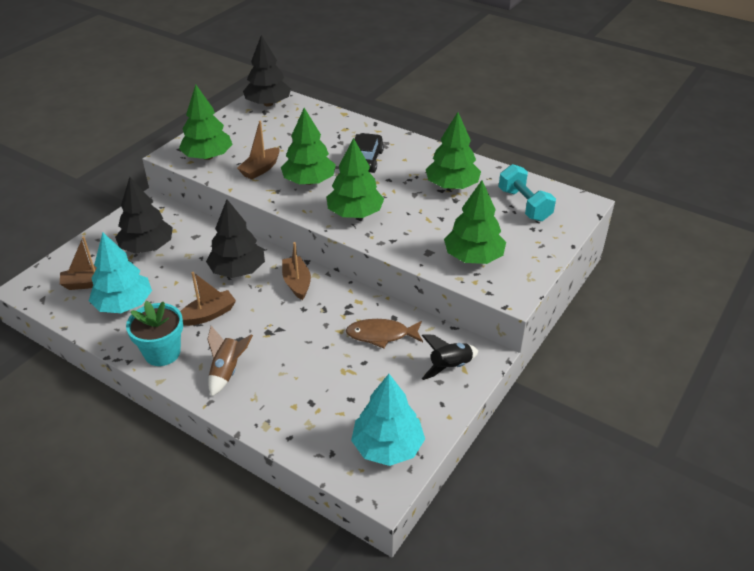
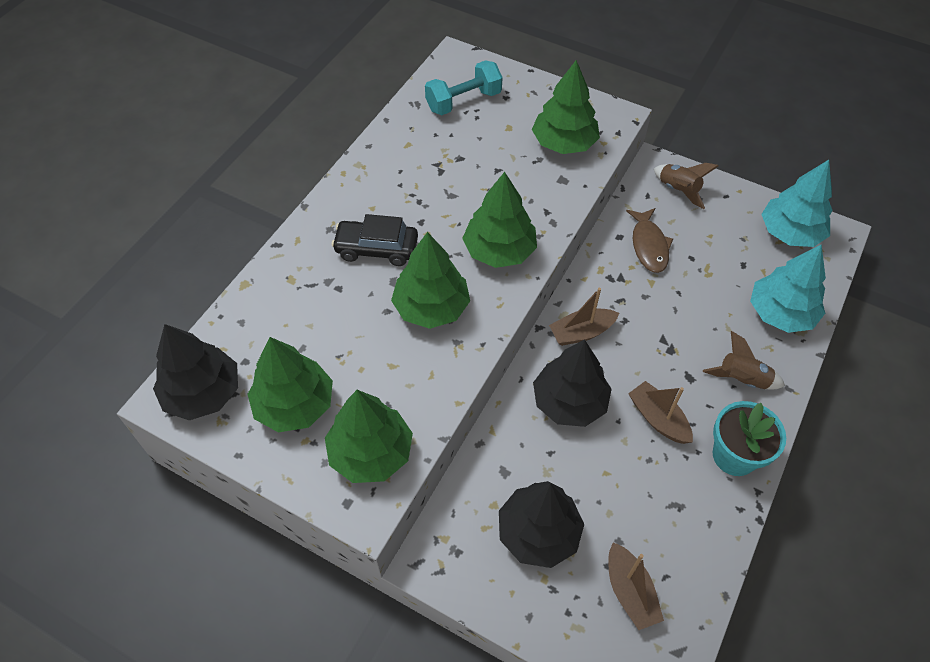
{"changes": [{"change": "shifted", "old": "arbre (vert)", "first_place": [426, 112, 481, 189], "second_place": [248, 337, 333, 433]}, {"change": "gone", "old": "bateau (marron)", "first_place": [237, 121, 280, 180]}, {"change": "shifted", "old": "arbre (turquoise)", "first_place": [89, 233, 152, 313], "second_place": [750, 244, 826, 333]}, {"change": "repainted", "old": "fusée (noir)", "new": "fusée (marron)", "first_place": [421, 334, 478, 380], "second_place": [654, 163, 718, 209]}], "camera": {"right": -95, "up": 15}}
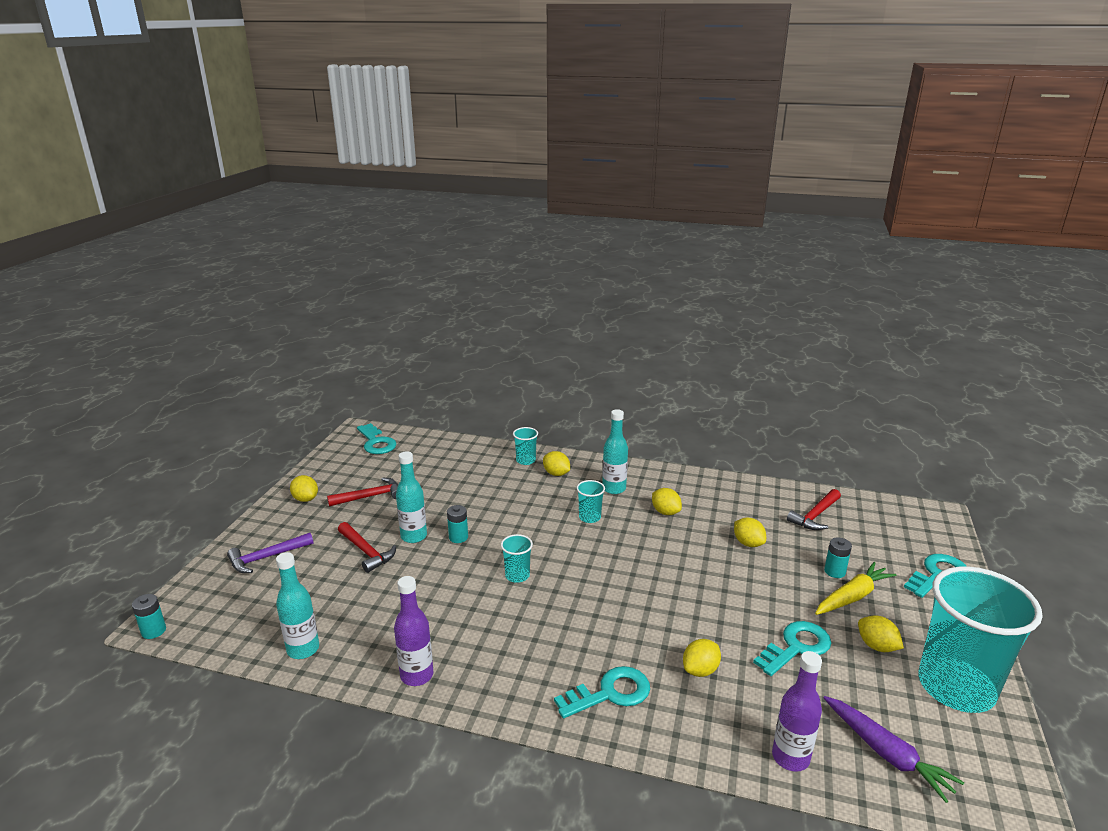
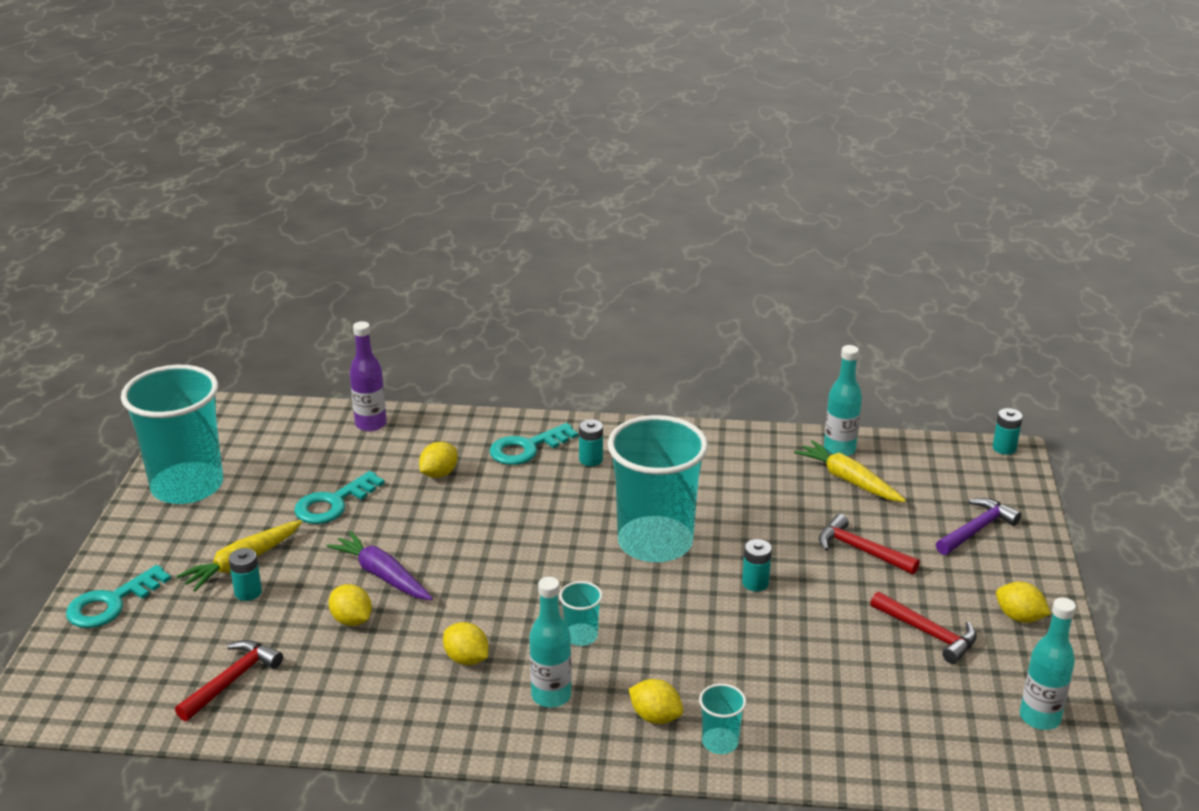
{"changes": [{"change": "gone", "old": "clé (turquoise)", "first_place": [357, 423, 397, 454]}, {"change": "shifted", "old": "bouteille (turquoise)", "first_place": [396, 451, 427, 543], "second_place": [1020, 597, 1076, 730]}, {"change": "rotated", "old": "marteau (rouge)", "first_place": [327, 478, 398, 507], "second_place": [870, 591, 977, 664], "degrees": -105}, {"change": "scaled", "old": "gobelet (turquoise)", "first_place": [501, 534, 533, 583], "second_place": [608, 415, 708, 562], "factor": 2.45}, {"change": "gone", "old": "bouteille (violet)", "first_place": [394, 576, 433, 686]}, {"change": "gone", "old": "citron (jaune)", "first_place": [858, 615, 904, 652]}, {"change": "shifted", "old": "carotte (violet)", "first_place": [824, 696, 964, 803], "second_place": [327, 531, 433, 600]}, {"change": "new", "new": "pile (turquoise)", "second_place": [579, 419, 603, 466]}, {"change": "new", "new": "carotte (jaune)", "second_place": [794, 440, 906, 502]}], "camera": {"right": 170, "up": 5}}
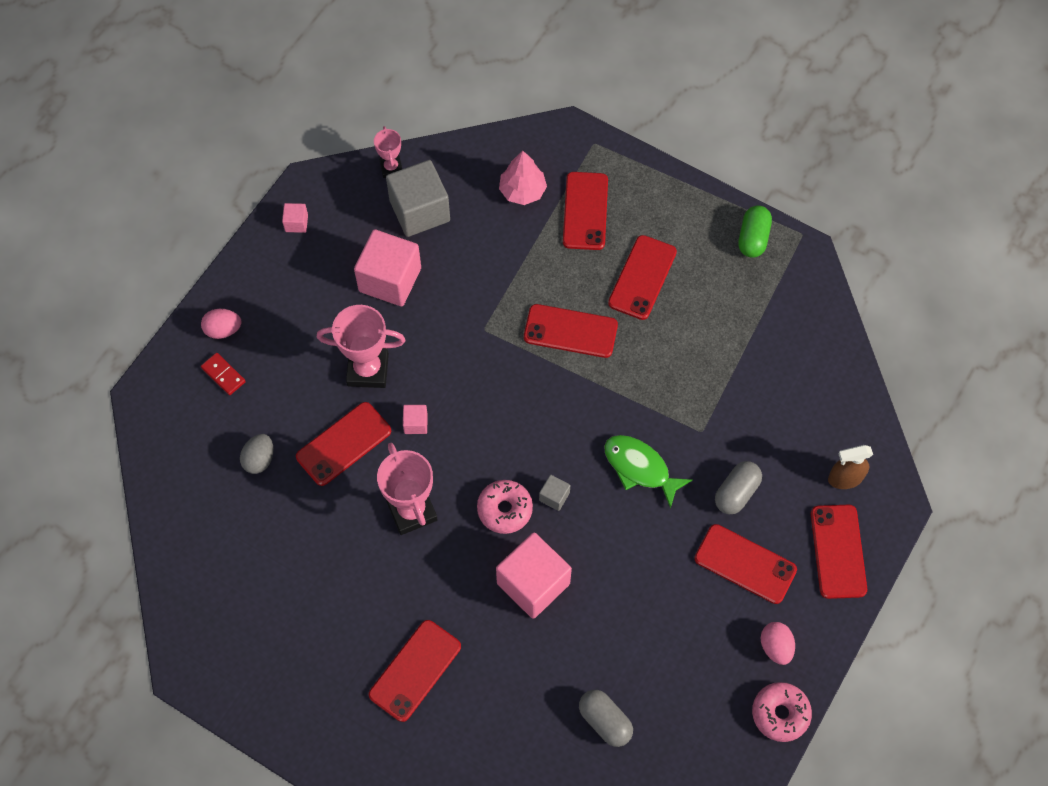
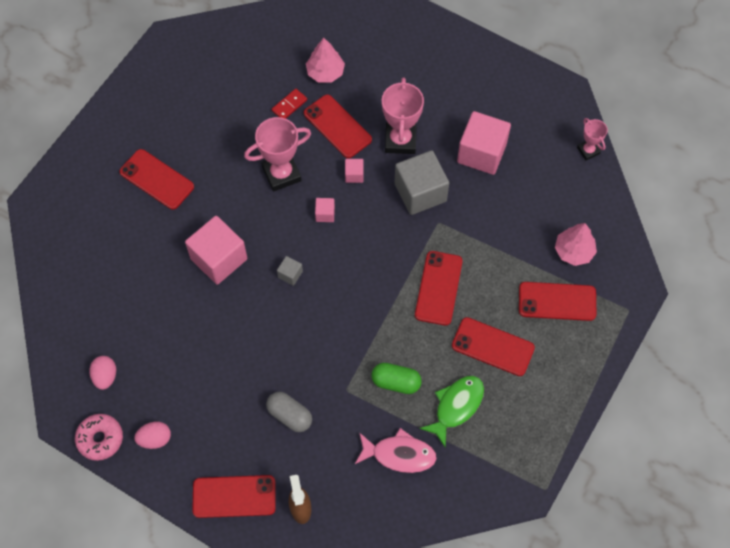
{"changes": [{"change": "rotated", "old": "trophée (rose)", "first_place": [374, 126, 402, 178], "second_place": [577, 118, 608, 160], "degrees": 75}, {"change": "shifted", "old": "cube (gris)", "first_place": [386, 160, 450, 237], "second_place": [395, 150, 449, 215]}, {"change": "shifted", "old": "cube (rose)", "first_place": [282, 203, 308, 233], "second_place": [315, 198, 335, 222]}, {"change": "shifted", "old": "gélule (vert)", "first_place": [738, 205, 772, 258], "second_place": [371, 363, 422, 394]}, {"change": "shifted", "old": "œuf (rose)", "first_place": [201, 309, 241, 339], "second_place": [89, 356, 116, 390]}, {"change": "shifted", "old": "domino (rouge)", "first_place": [201, 353, 246, 395], "second_place": [272, 89, 307, 119]}, {"change": "swapped", "old": "œuf (gris)", "new": "arbre (rose)", "first_place": [240, 434, 273, 474], "second_place": [306, 38, 345, 83]}, {"change": "shifted", "old": "poisson (vert)", "first_place": [604, 435, 693, 509], "second_place": [419, 376, 484, 447]}, {"change": "gone", "old": "beignet (rose)", "first_place": [477, 480, 533, 534]}, {"change": "gone", "old": "téléphone (rouge)", "first_place": [695, 524, 797, 604]}, {"change": "gone", "old": "gélule (gris)", "first_place": [579, 690, 633, 747]}, {"change": "new", "new": "poisson (rose)", "second_place": [355, 428, 437, 473]}], "camera": {"right": 90, "up": 0}}
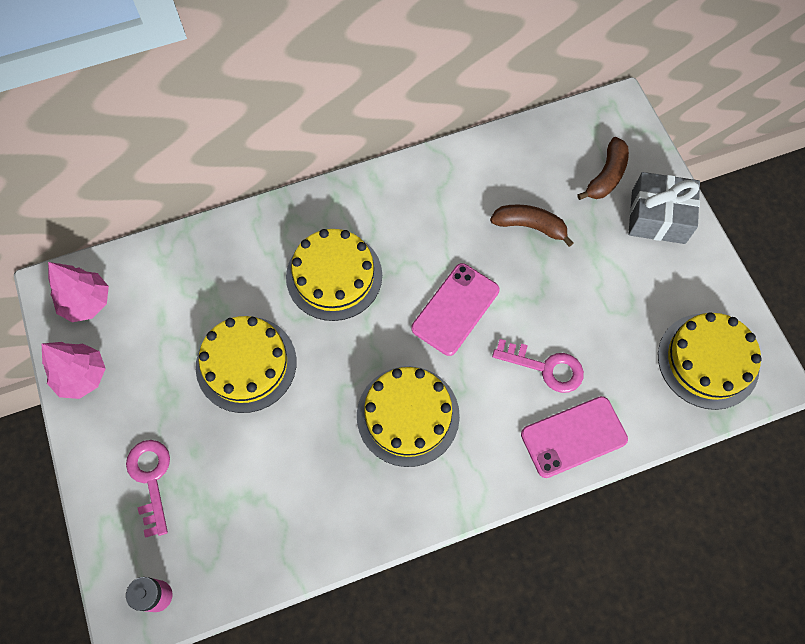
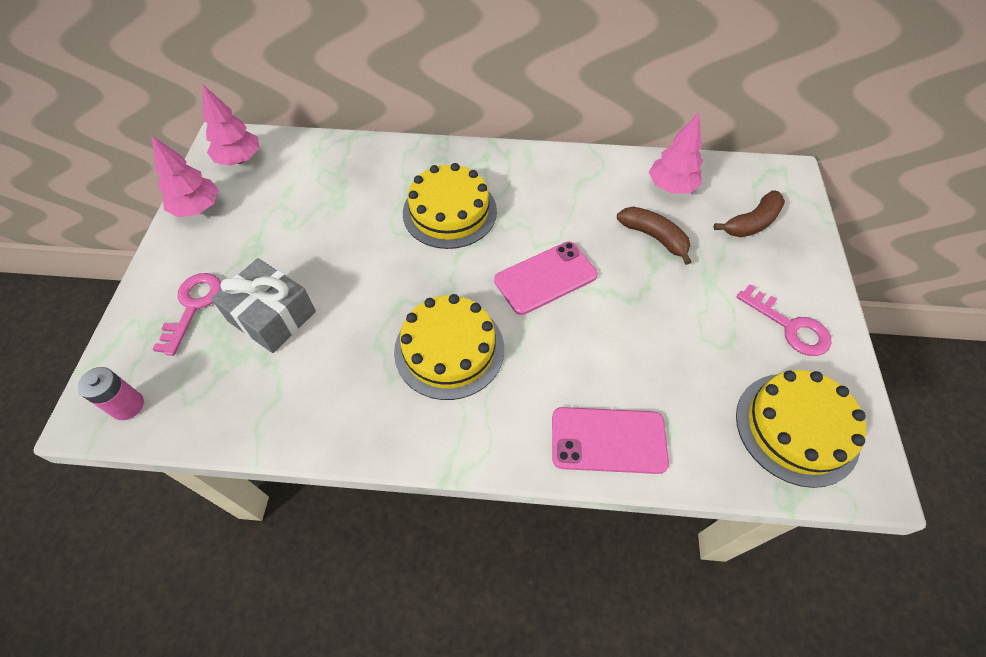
{"changes": [{"change": "shifted", "old": "cadeau (gris)", "first_place": [629, 172, 700, 244], "second_place": [211, 258, 316, 353]}, {"change": "gone", "old": "gâteau (jaune)", "first_place": [196, 316, 297, 413]}, {"change": "shifted", "old": "clé (rose)", "first_place": [492, 339, 584, 393], "second_place": [737, 284, 832, 356]}, {"change": "new", "new": "arbre (rose)", "second_place": [649, 113, 703, 194]}], "camera": {"right": 25, "up": -10}}
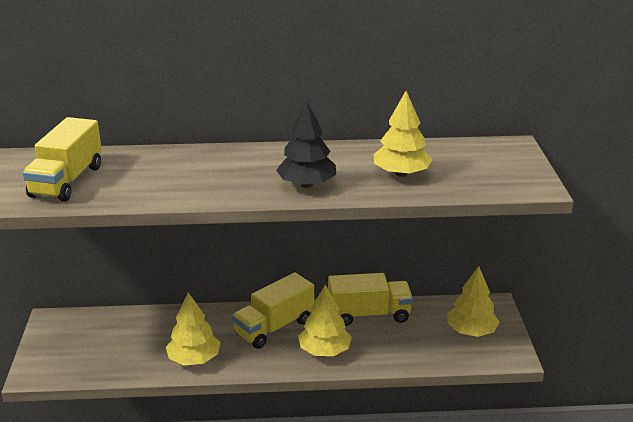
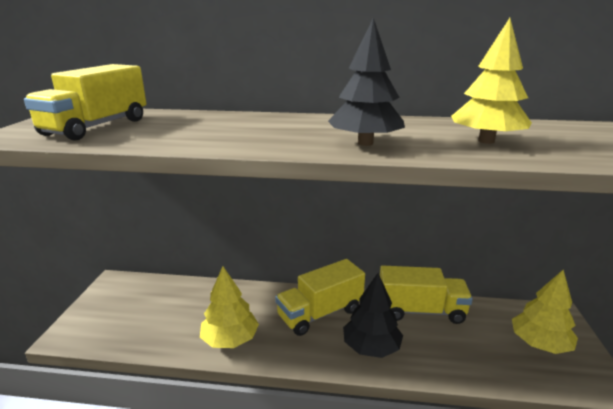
{"changes": [{"change": "repainted", "old": "arbre (jaune)", "new": "arbre (noir)", "first_place": [298, 285, 352, 356], "second_place": [343, 273, 403, 358]}], "camera": {"right": 10, "up": -5}}
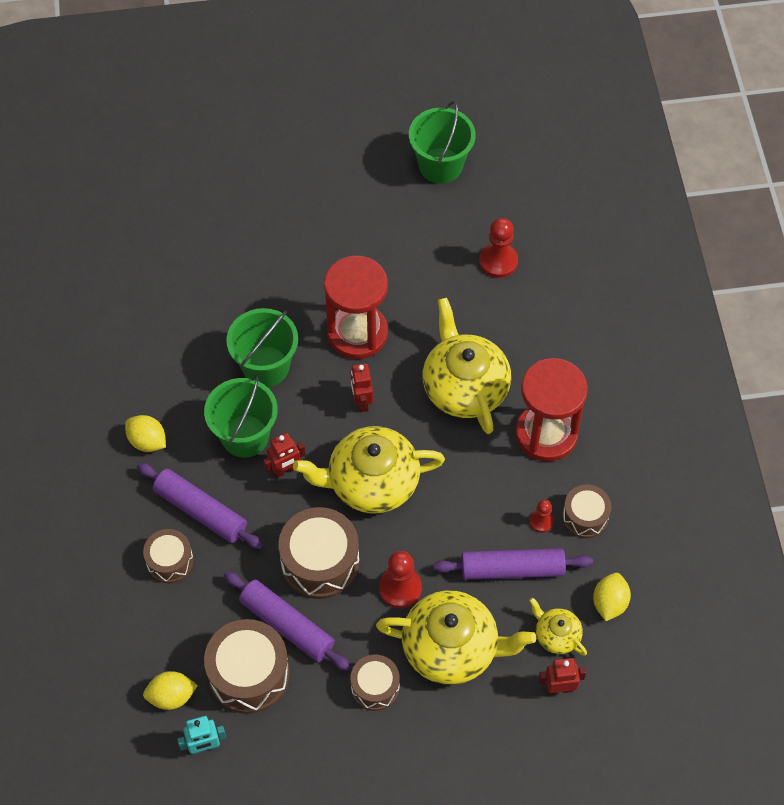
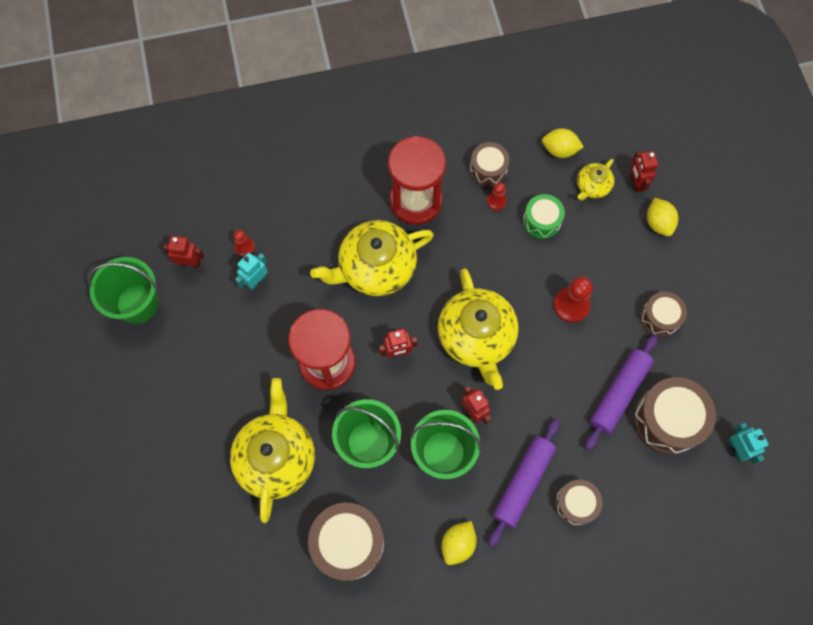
{"changes": [{"change": "scaled", "old": "pion (rouge)", "first_place": [479, 218, 518, 278], "second_place": [233, 230, 255, 257], "factor": 0.57}, {"change": "shifted", "old": "tambour (marron)", "first_place": [278, 507, 359, 599], "second_place": [308, 503, 384, 581]}, {"change": "swapped", "old": "rouleau à pâtisserie (violet)", "new": "tambour (vert)", "first_place": [433, 548, 593, 580], "second_place": [523, 194, 565, 239]}, {"change": "shifted", "old": "théière (jaune)", "first_place": [376, 590, 536, 685], "second_place": [230, 378, 315, 523]}, {"change": "shifted", "old": "citron (jaune)", "first_place": [143, 671, 198, 710], "second_place": [647, 198, 678, 236]}, {"change": "new", "new": "robot (rouge)", "second_place": [163, 236, 204, 268]}, {"change": "new", "new": "robot (turquoise)", "second_place": [235, 253, 268, 291]}], "camera": {"right": -95, "up": 10}}
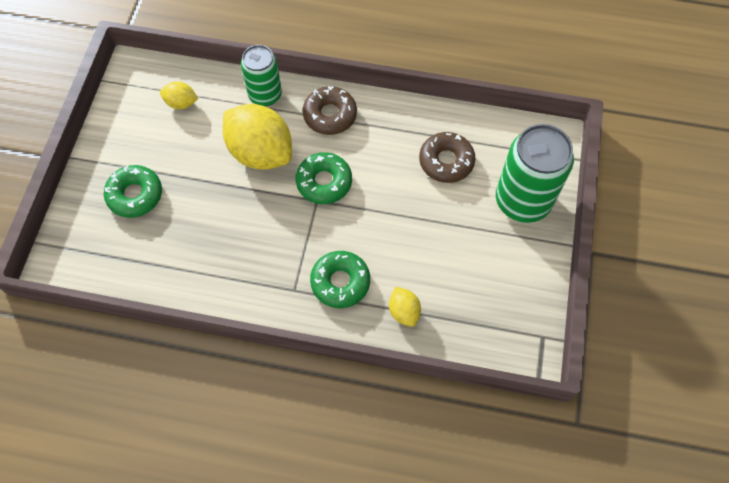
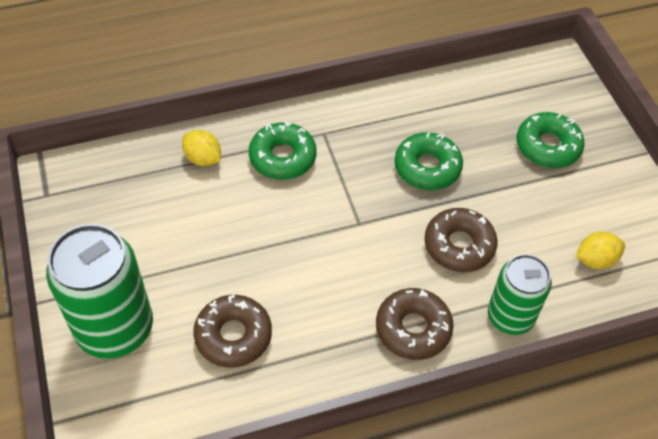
{"changes": [{"change": "swapped", "old": "citron (jaune)", "new": "beignet (marron)", "first_place": [223, 104, 292, 170], "second_place": [424, 208, 498, 272]}, {"change": "shifted", "old": "beignet (vert)", "first_place": [296, 152, 352, 204], "second_place": [394, 132, 463, 190]}], "camera": {"right": 150, "up": -10}}
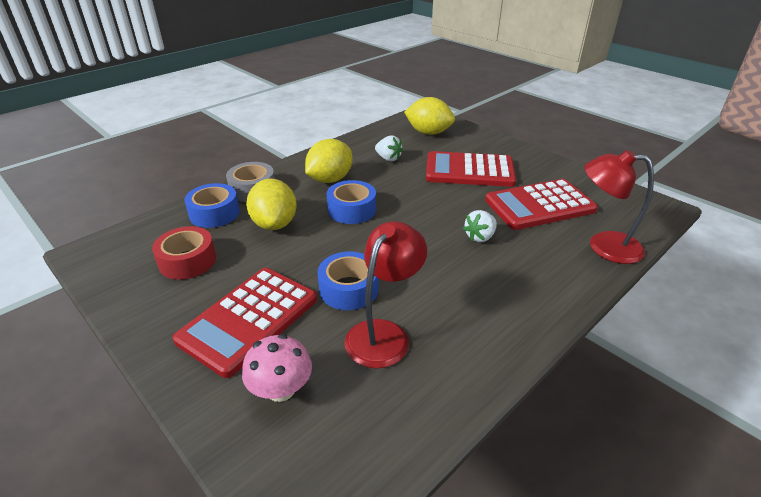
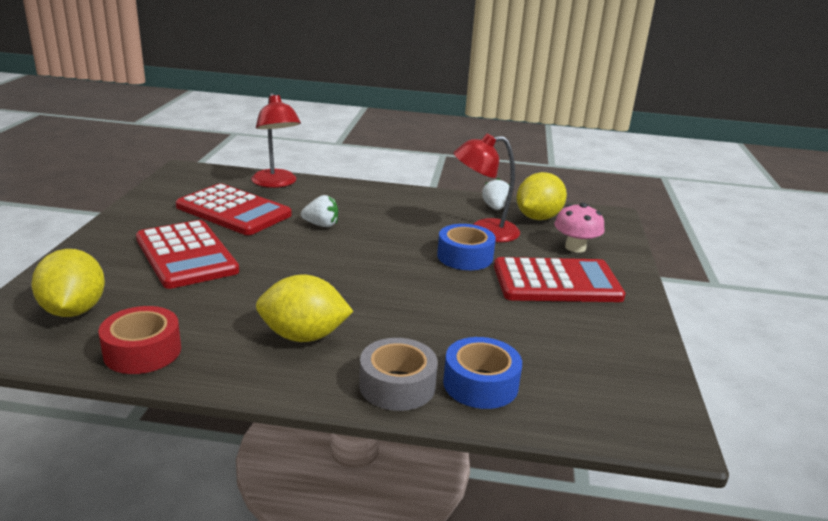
{"changes": [{"change": "shifted", "old": "fraise (blanc)", "first_place": [375, 135, 403, 162], "second_place": [482, 178, 510, 210]}, {"change": "shifted", "old": "citron (jaune)", "first_place": [246, 179, 297, 230], "second_place": [516, 172, 567, 220]}, {"change": "gone", "old": "ruban adhésif (bleu)", "first_place": [327, 180, 376, 224]}, {"change": "shifted", "old": "ruban adhésif (rouge)", "first_place": [152, 226, 216, 280], "second_place": [98, 306, 181, 374]}], "camera": {"right": -130, "up": -10}}
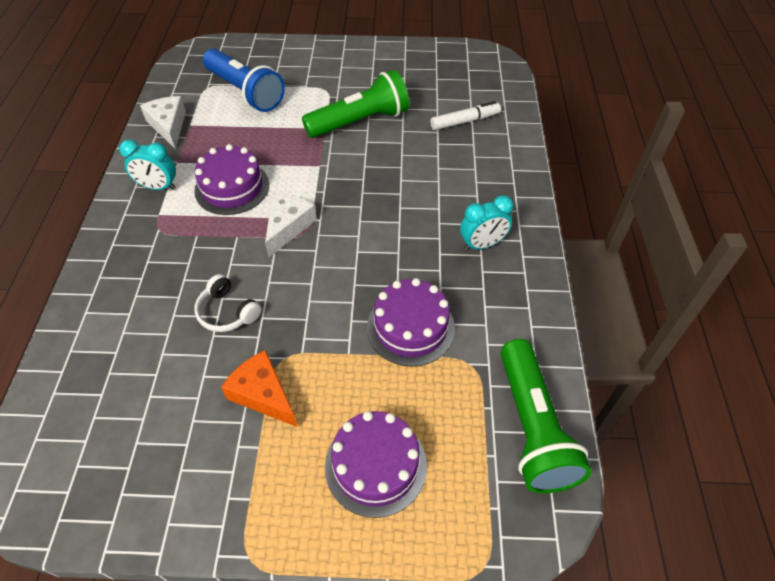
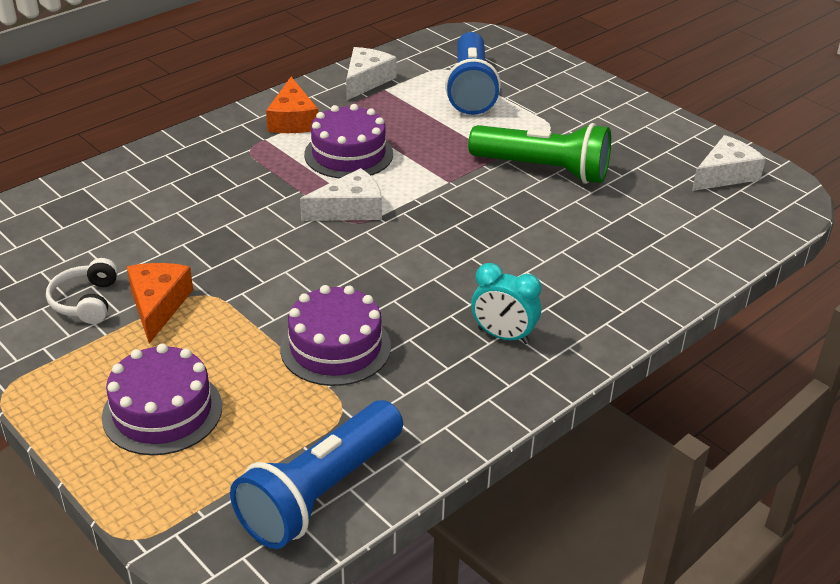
{"changes": [{"change": "gone", "old": "feutre (blanc)", "first_place": [430, 101, 501, 130]}, {"change": "swapped", "old": "réveil (turquoise)", "new": "fromage (orange)", "first_place": [119, 140, 176, 190], "second_place": [266, 77, 318, 133]}, {"change": "shifted", "old": "casque audio (blanc)", "first_place": [195, 274, 262, 332], "second_place": [46, 258, 118, 324]}, {"change": "repainted", "old": "lampe de poche (vert)", "new": "lampe de poche (bleu)", "first_place": [501, 339, 592, 493], "second_place": [230, 400, 403, 549]}, {"change": "new", "new": "fromage (blanc)", "second_place": [692, 135, 766, 191]}], "camera": {"right": 45, "up": -15}}
